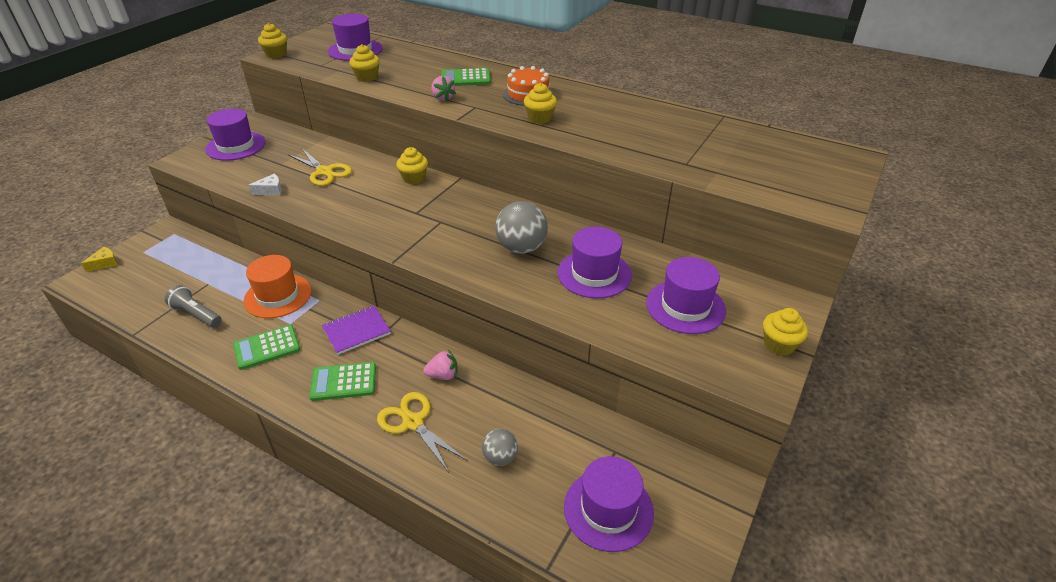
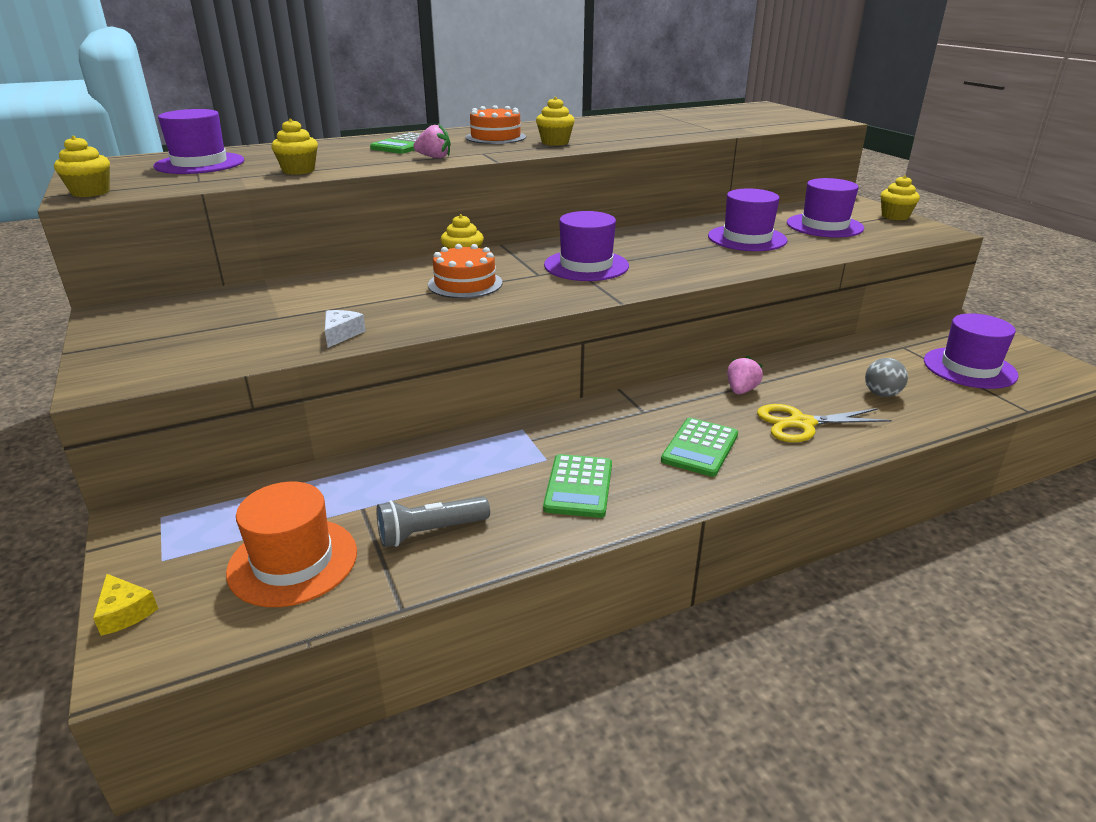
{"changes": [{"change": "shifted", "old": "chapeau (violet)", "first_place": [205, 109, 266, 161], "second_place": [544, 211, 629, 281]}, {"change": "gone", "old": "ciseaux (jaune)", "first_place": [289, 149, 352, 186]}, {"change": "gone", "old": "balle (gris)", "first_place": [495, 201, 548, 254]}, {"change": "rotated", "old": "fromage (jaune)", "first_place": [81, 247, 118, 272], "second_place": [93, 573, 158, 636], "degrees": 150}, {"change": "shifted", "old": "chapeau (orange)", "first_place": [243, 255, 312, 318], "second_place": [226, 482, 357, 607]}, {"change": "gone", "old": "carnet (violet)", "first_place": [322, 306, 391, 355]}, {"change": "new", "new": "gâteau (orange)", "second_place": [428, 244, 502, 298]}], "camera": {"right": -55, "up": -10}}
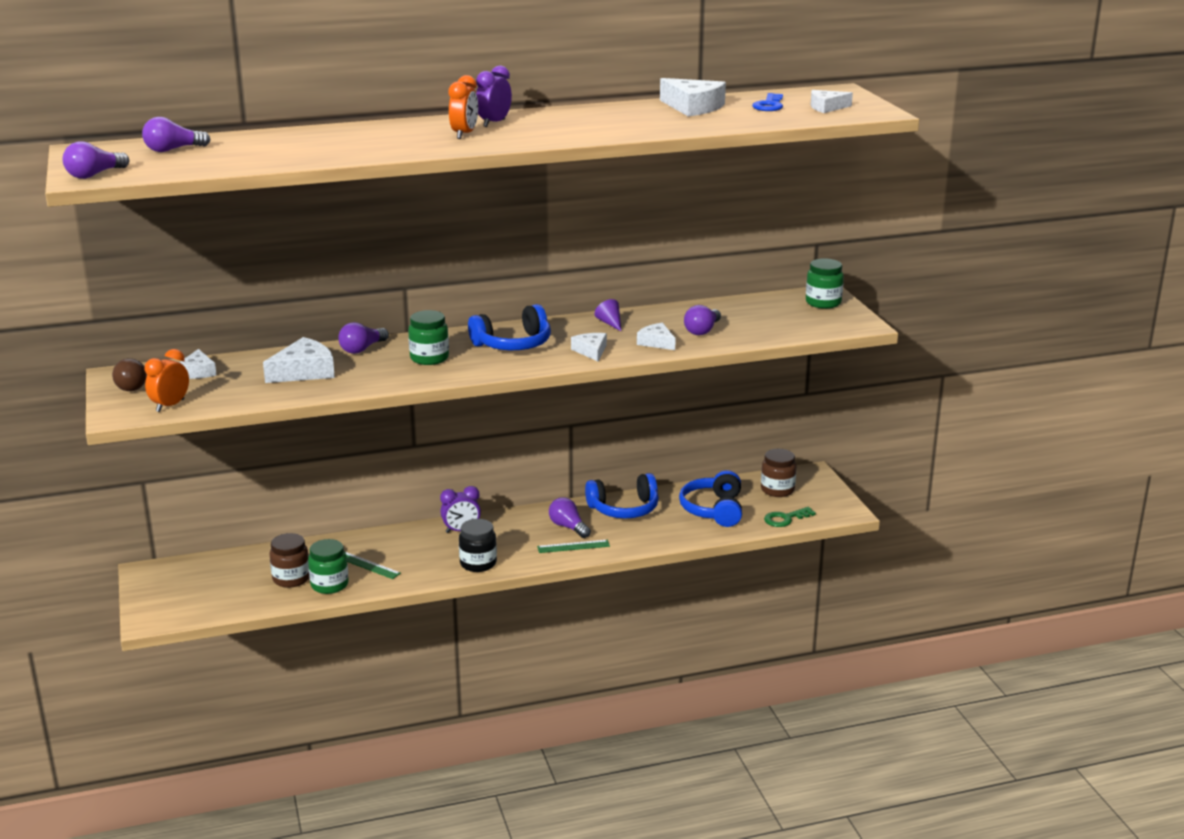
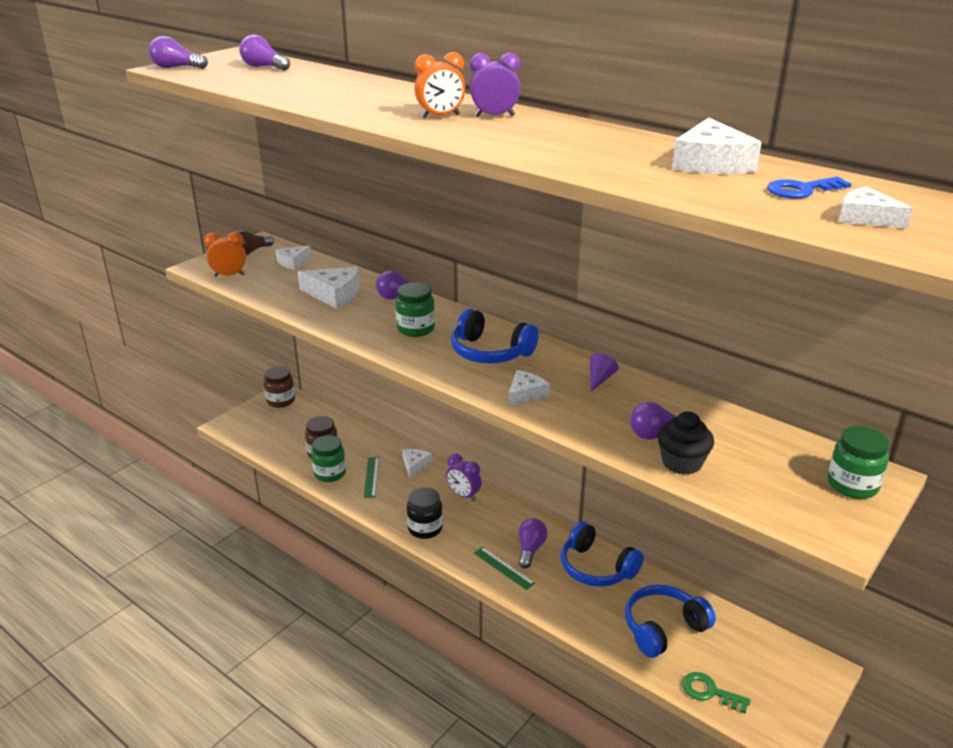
{"changes": [{"change": "shifted", "old": "fromage (blanc)", "first_place": [637, 323, 676, 350], "second_place": [403, 449, 432, 478]}, {"change": "shifted", "old": "bocal (marron)", "first_place": [761, 449, 796, 497], "second_place": [264, 366, 295, 408]}, {"change": "new", "new": "muffin (noir)", "second_place": [658, 412, 714, 475]}], "camera": {"right": 55, "up": 5}}
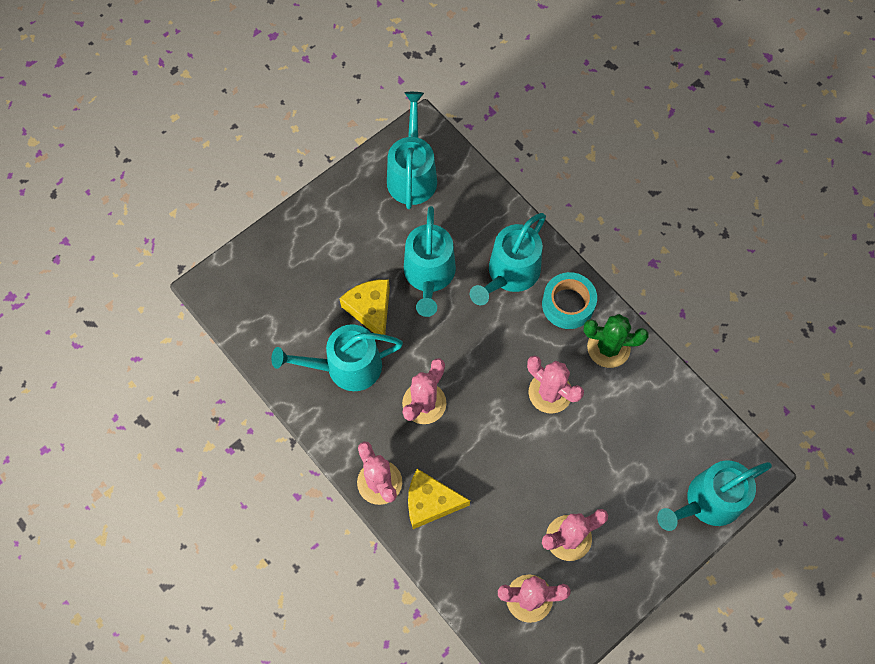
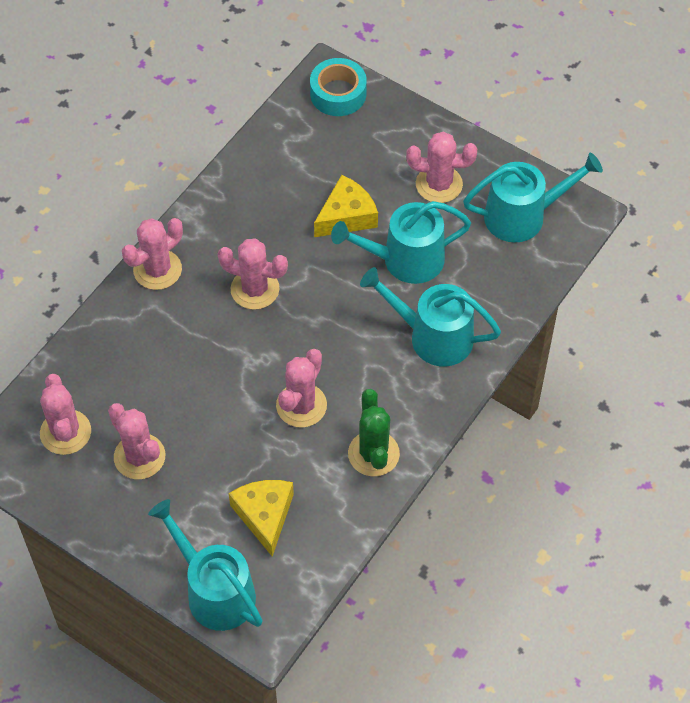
{"changes": [{"change": "shifted", "old": "ruban adhésif (turquoise)", "first_place": [542, 272, 597, 329], "second_place": [310, 58, 367, 116]}, {"change": "gone", "old": "arrosoir (turquoise)", "first_place": [271, 324, 403, 391]}, {"change": "shifted", "old": "fromage (jaune)", "first_place": [408, 469, 470, 529], "second_place": [229, 480, 294, 557]}, {"change": "new", "new": "cactus (rose)", "second_place": [406, 132, 477, 203]}], "camera": {"right": 75, "up": -10}}
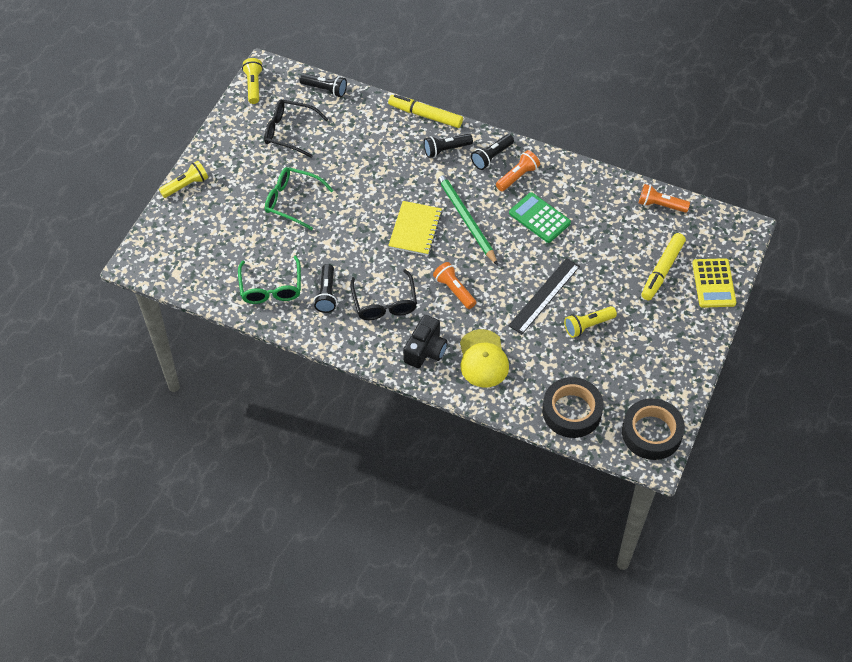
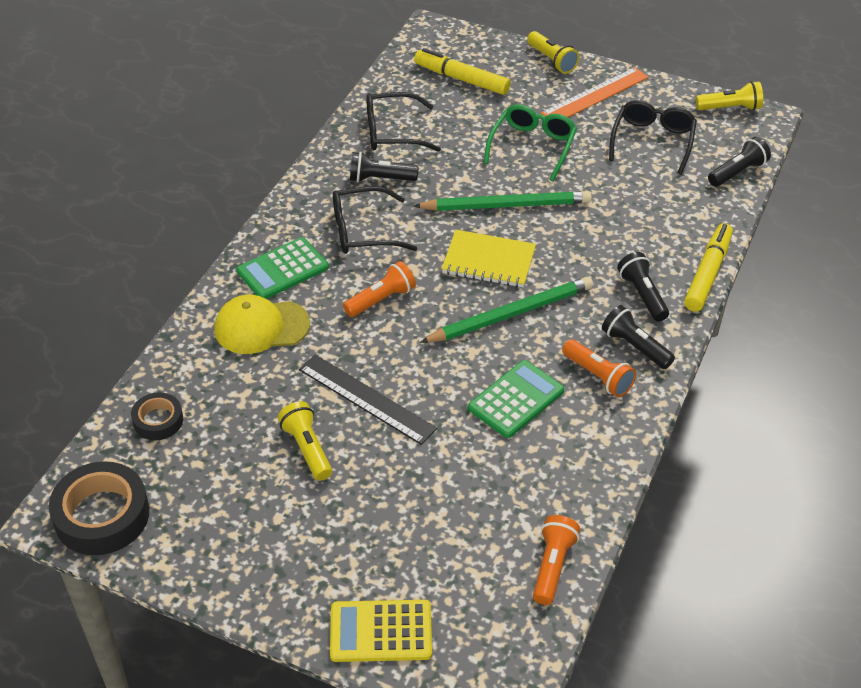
{"changes": [{"change": "rotated", "old": "lampe de poche (noir)", "first_place": [299, 73, 347, 97], "second_place": [708, 137, 771, 187], "degrees": -150}, {"change": "shifted", "old": "feutre (jaune)", "first_place": [641, 233, 686, 300], "second_place": [414, 48, 511, 95]}, {"change": "repainted", "old": "lunettes (vert)", "new": "lunettes (noir)", "first_place": [238, 256, 301, 304], "second_place": [366, 92, 441, 152]}, {"change": "swapped", "old": "appareil photo (noir)", "new": "calculatrice (vert)", "first_place": [403, 315, 448, 368], "second_place": [237, 237, 329, 299]}, {"change": "scaled", "old": "ruban adhésif (noir)", "first_place": [542, 377, 604, 438], "second_place": [131, 392, 183, 440], "factor": 0.56}, {"change": "new", "new": "règle (orange)", "second_place": [541, 67, 649, 117]}, {"change": "new", "new": "crayon (vert)", "second_place": [414, 191, 592, 211]}], "camera": {"right": 90, "up": -10}}
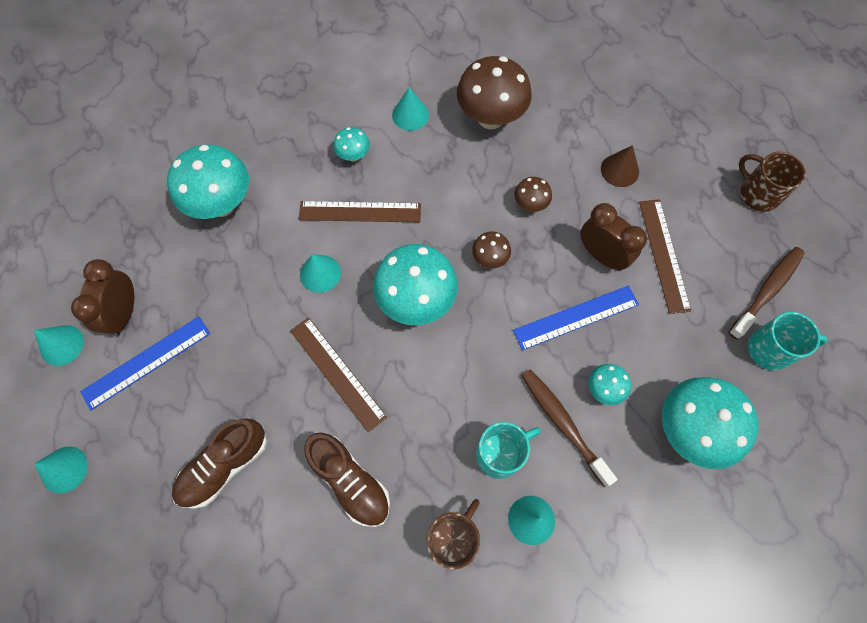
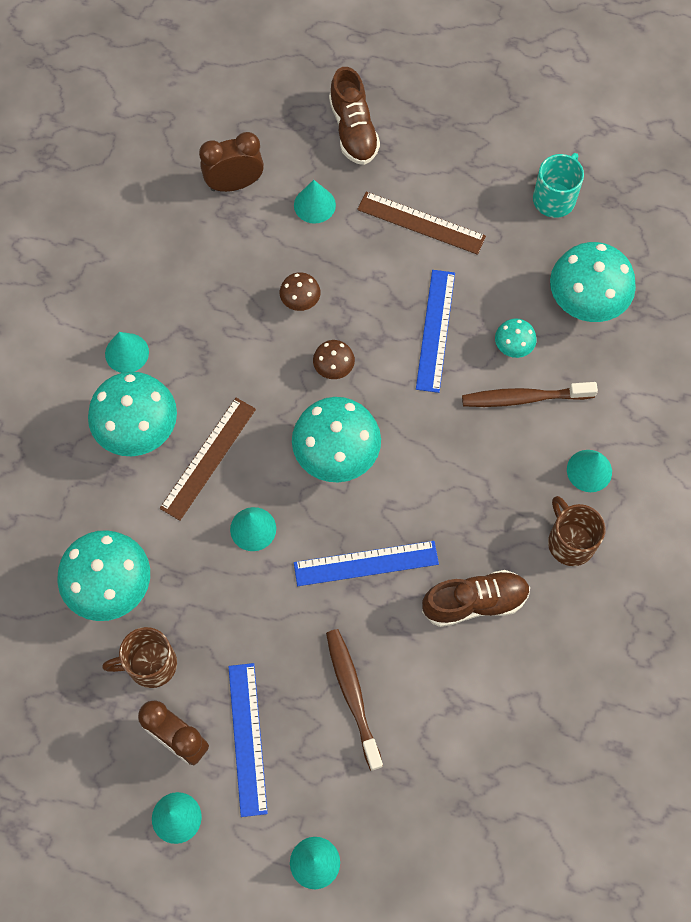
{"changes": [{"change": "gone", "old": "champignon (marron)", "first_place": [457, 56, 532, 129]}, {"change": "scaled", "old": "champignon (turquoise)", "first_place": [333, 127, 370, 162], "second_place": [88, 372, 177, 456], "factor": 2.05}, {"change": "repainted", "old": "cône (marron)", "new": "cône (turquoise)", "first_place": [601, 145, 639, 187], "second_place": [294, 180, 336, 224]}, {"change": "shifted", "old": "tasse (marron)", "first_place": [739, 152, 806, 212], "second_place": [102, 627, 177, 688]}, {"change": "shifted", "old": "réveil (marron)", "first_place": [580, 203, 647, 271], "second_place": [199, 132, 264, 192]}, {"change": "shifted", "old": "brosse à dents (marron)", "first_place": [728, 247, 805, 340], "second_place": [326, 629, 383, 771]}, {"change": "repainted", "old": "règle (marron)", "new": "règle (bleu)", "first_place": [290, 317, 387, 432], "second_place": [294, 541, 439, 586]}, {"change": "shifted", "old": "chaussure (marron)", "first_place": [172, 418, 267, 509], "second_place": [329, 67, 380, 165]}, {"change": "gone", "old": "tasse (turquoise)", "first_place": [476, 422, 541, 479]}], "camera": {"right": -60, "up": 0}}
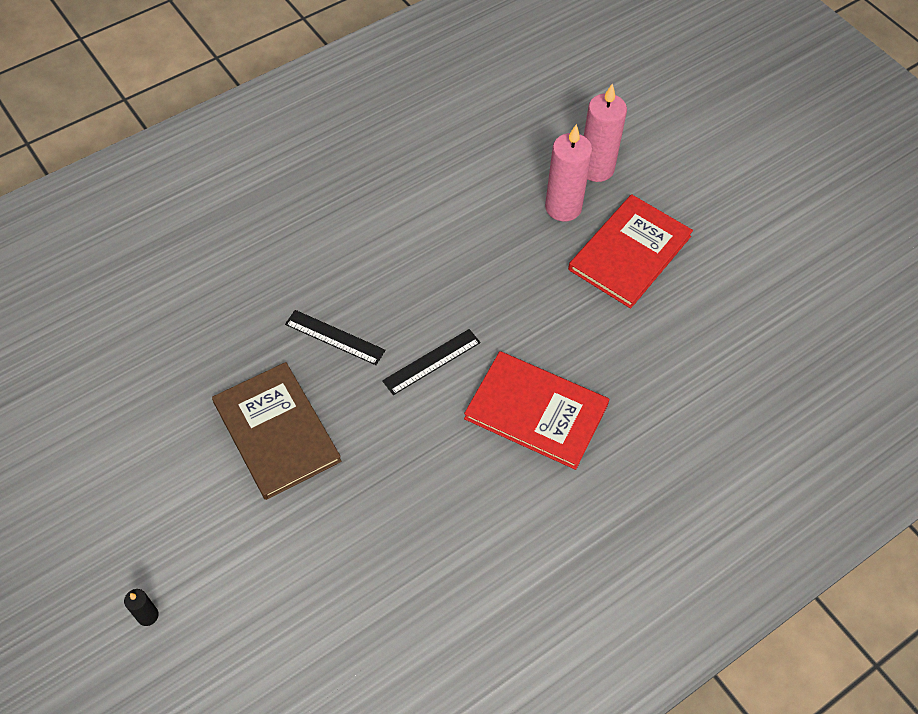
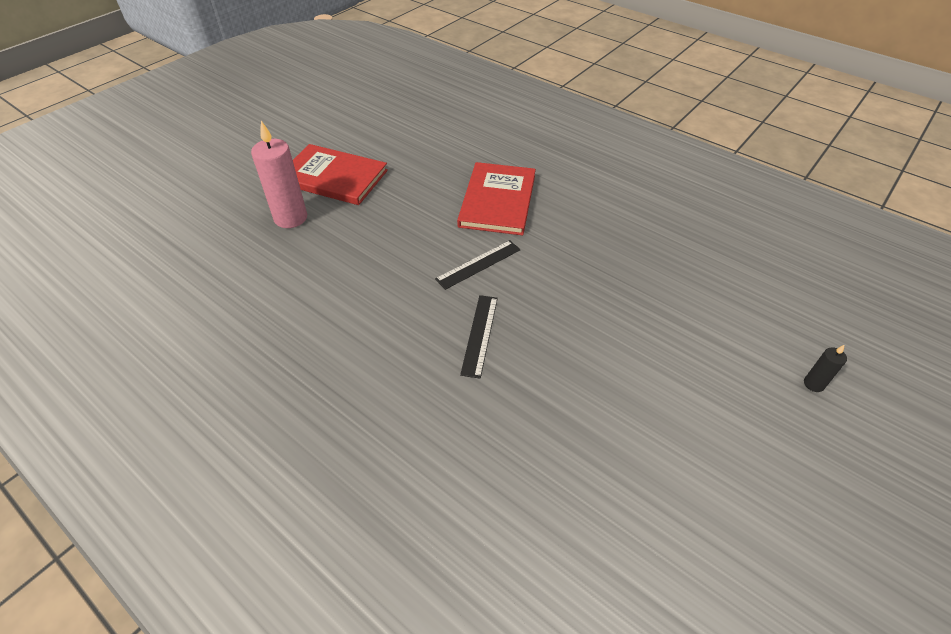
{"changes": [{"change": "gone", "old": "bougie (rose)", "first_place": [584, 83, 627, 182]}, {"change": "rotated", "old": "règle (noir)", "first_place": [382, 329, 481, 395], "second_place": [435, 240, 521, 290], "degrees": -75}, {"change": "gone", "old": "livre (marron)", "first_place": [212, 362, 341, 500]}], "camera": {"right": -105, "up": -10}}
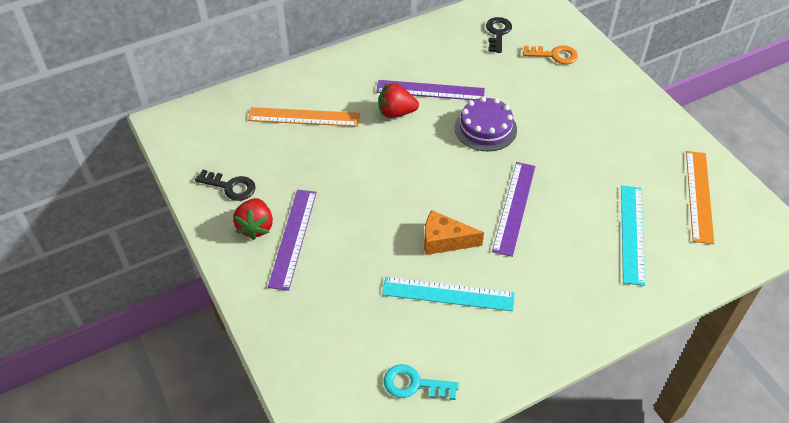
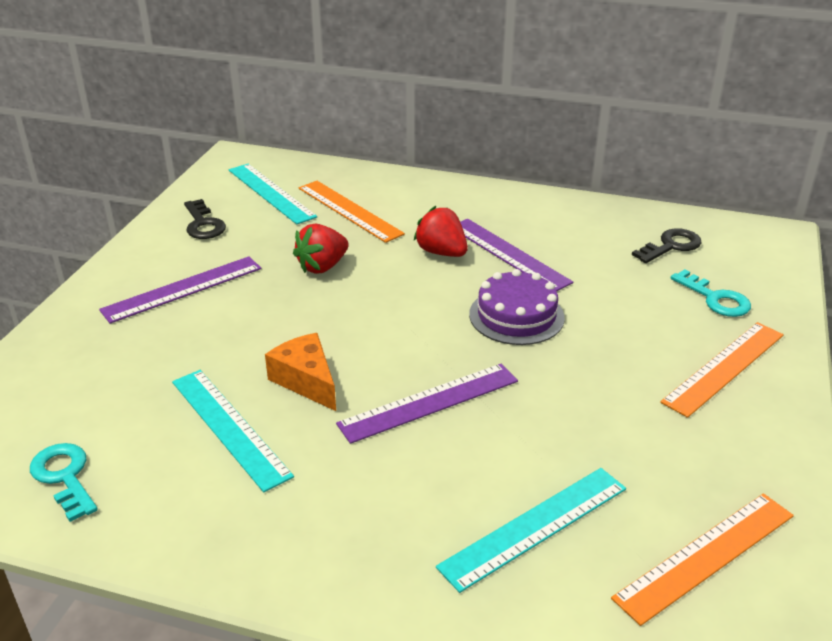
{"changes": [{"change": "repainted", "old": "clé (orange)", "new": "clé (turquoise)", "first_place": [523, 45, 578, 64], "second_place": [671, 269, 751, 317]}, {"change": "shifted", "old": "fraise (rouge)", "first_place": [233, 198, 273, 240], "second_place": [293, 224, 349, 274]}, {"change": "new", "new": "règle (turquoise)", "second_place": [229, 164, 317, 224]}, {"change": "new", "new": "règle (orange)", "second_place": [660, 322, 784, 418]}], "camera": {"right": 45, "up": -15}}
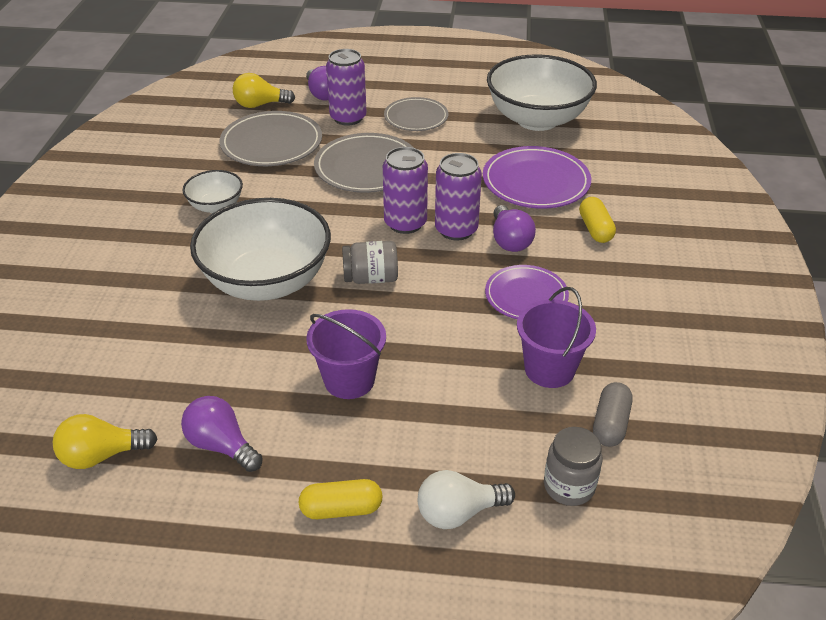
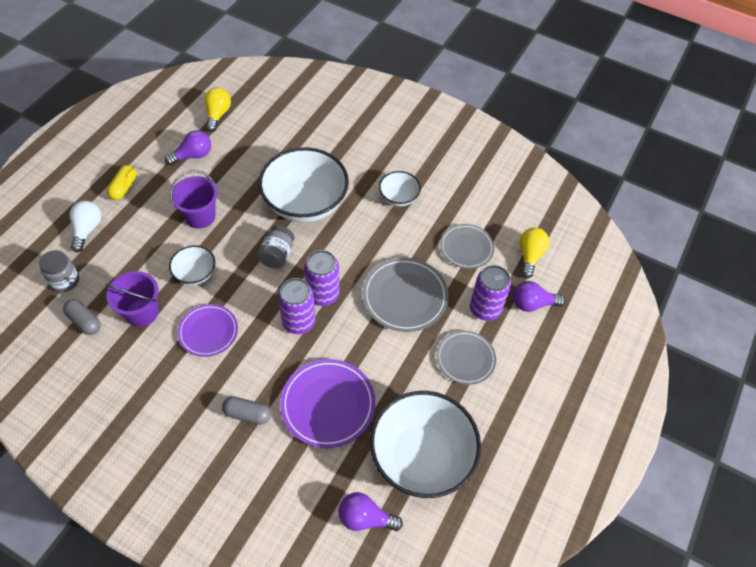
{"changes": [{"change": "scaled", "old": "assiette (gris)", "first_place": [219, 111, 322, 166], "second_place": [440, 224, 494, 269], "factor": 0.66}, {"change": "repainted", "old": "gélule (jaune)", "new": "gélule (gris)", "first_place": [579, 197, 616, 243], "second_place": [222, 396, 271, 425]}, {"change": "shifted", "old": "ampoule (violet)", "first_place": [493, 205, 536, 252], "second_place": [338, 492, 403, 531]}, {"change": "new", "new": "bol (blanc)", "second_place": [169, 245, 215, 285]}], "camera": {"right": 110, "up": 15}}
